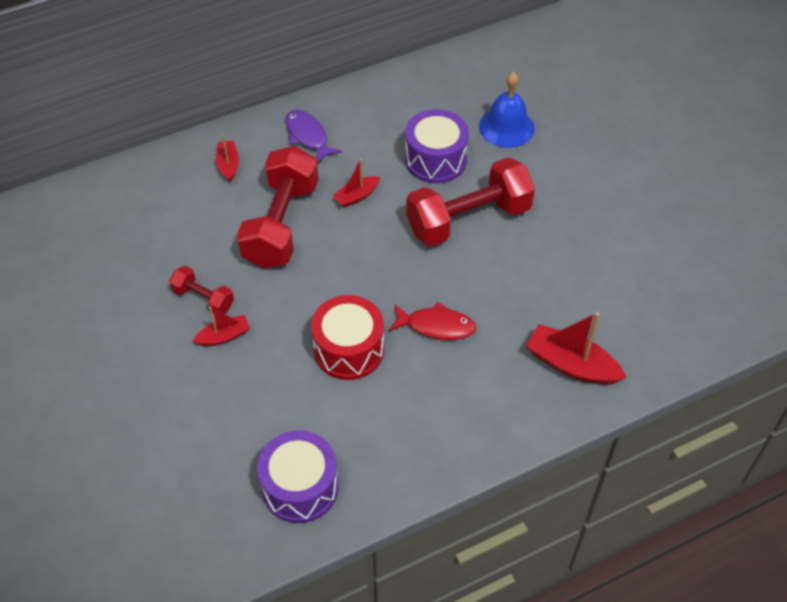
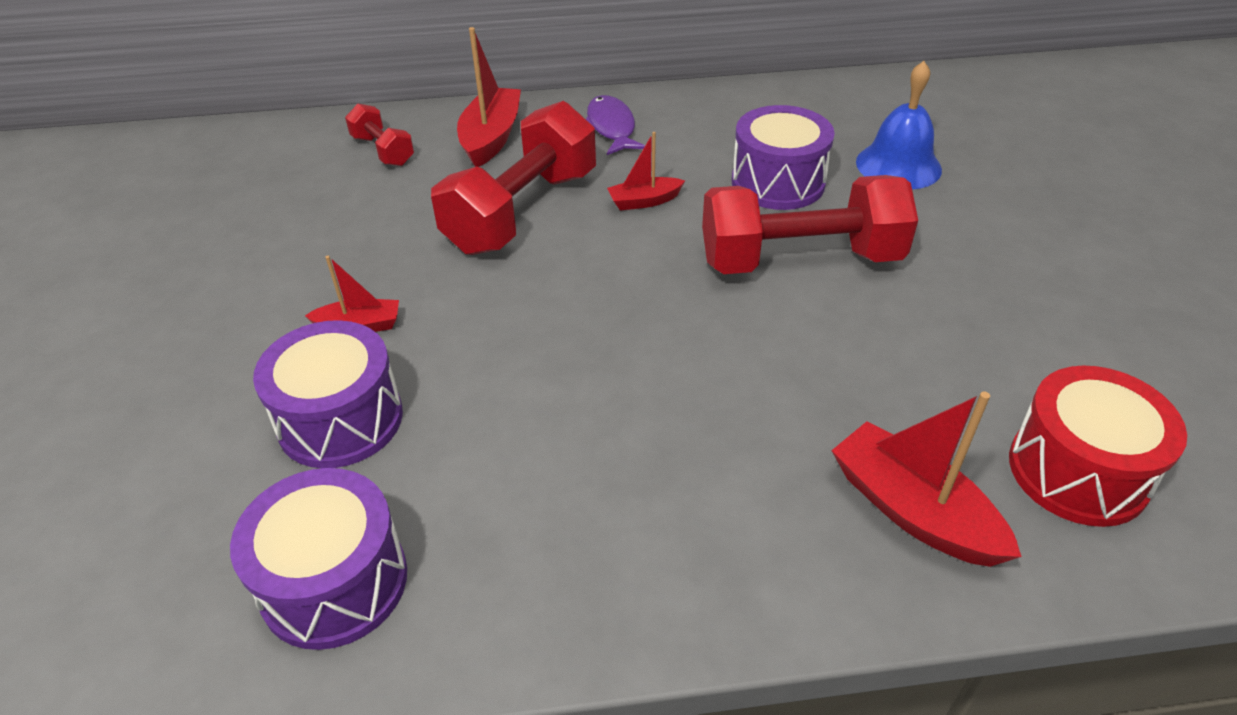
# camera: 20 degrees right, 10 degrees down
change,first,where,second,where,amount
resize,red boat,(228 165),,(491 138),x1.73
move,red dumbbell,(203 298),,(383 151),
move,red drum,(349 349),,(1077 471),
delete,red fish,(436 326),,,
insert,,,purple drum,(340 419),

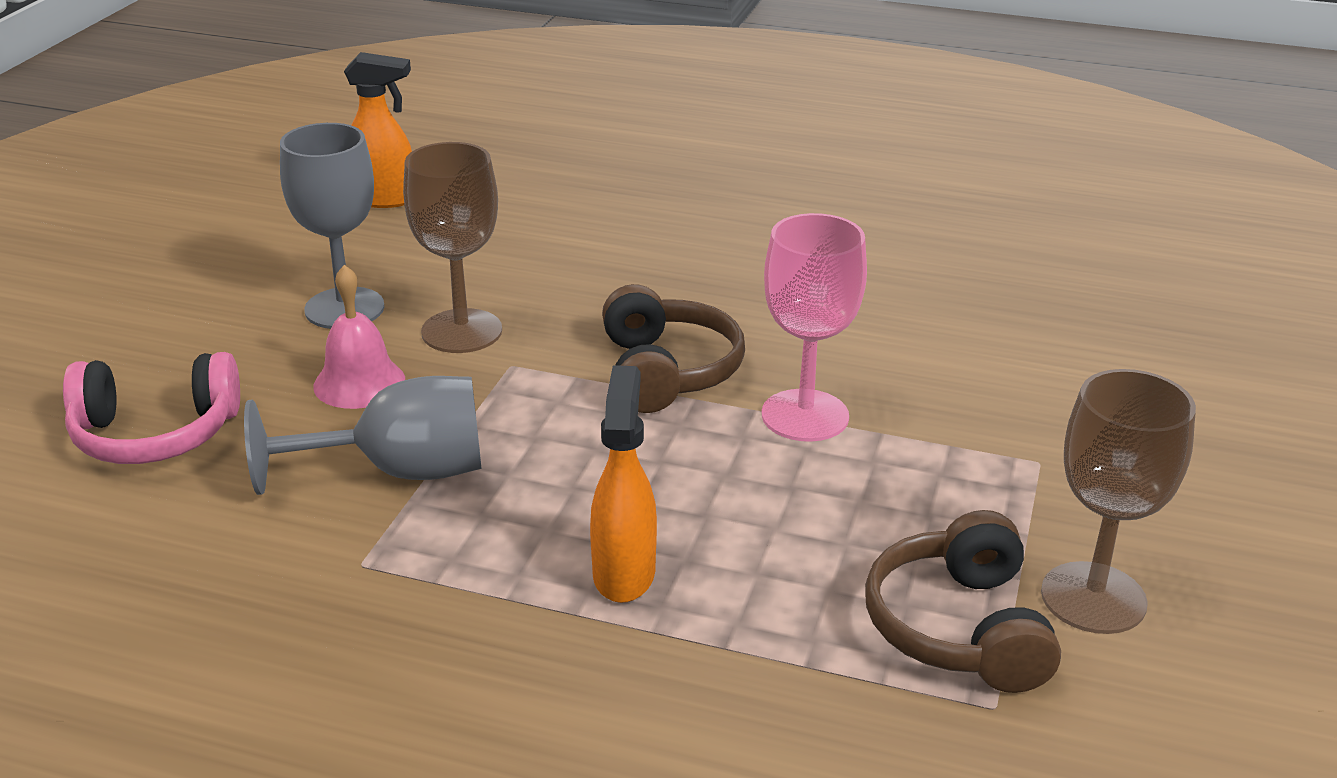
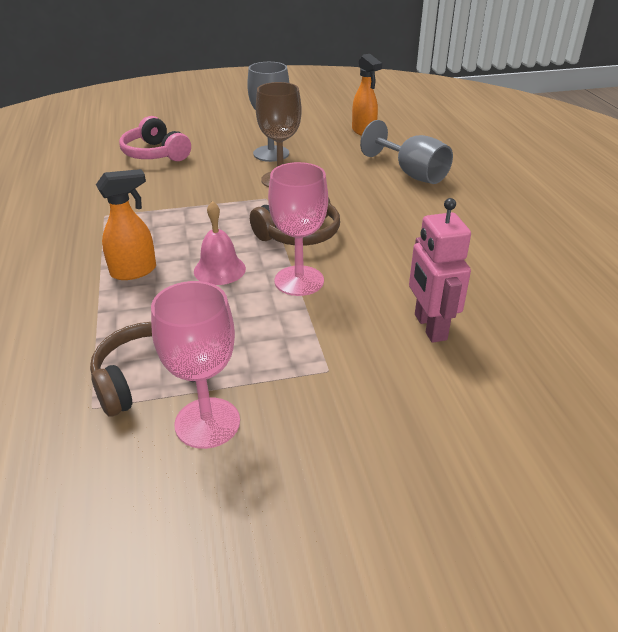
# camera: 60 degrees right, 5 degrees up
change,first,where,second,where,amount
move,pink bell,(359 383),,(219 269),
recolor,brown goblet,(1093 598),pink goblet,(207 423),
move,grey goblet,(399 472),,(411 173),
insert,,,pink robot,(429 327),

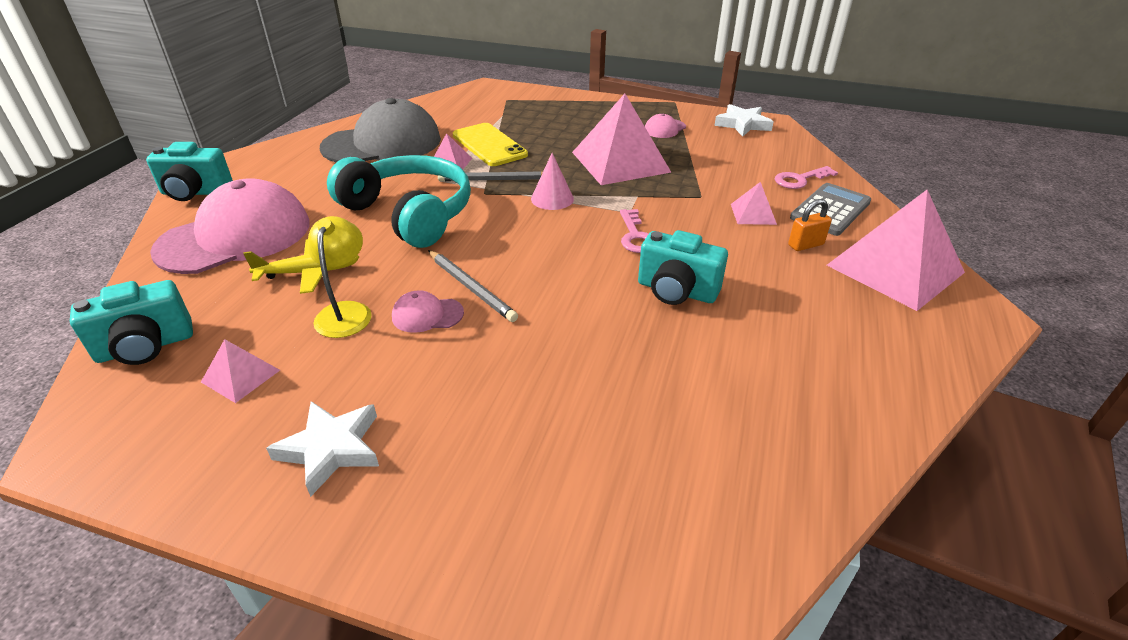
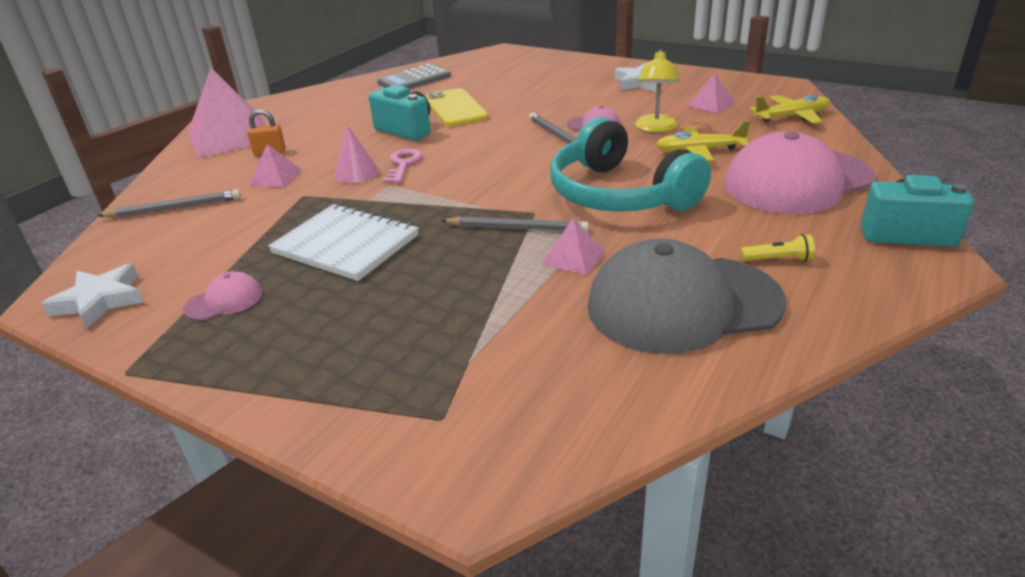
# camera: 165 degrees left, 5 degrees down
change,first,where,second,where,amount
replace,pink pyramid,(620 162),white notebook,(346 244),
move,yellow phone,(489 145),,(455 108),
move,pink cone,(552 198),,(356 173),
replace,pink key,(800 179),grey pencil,(175 208),
move,grey calculator,(830 210),,(414 79),
replace,turquoise camera,(146 347),yellow plane,(791 117),
insert,,,yellow flashlight,(778 259),

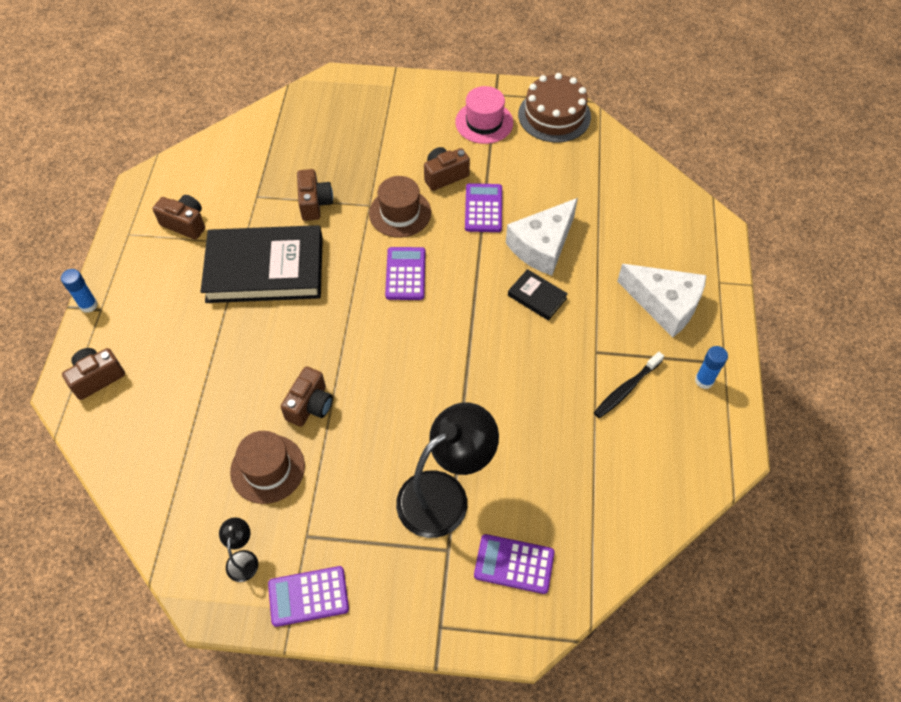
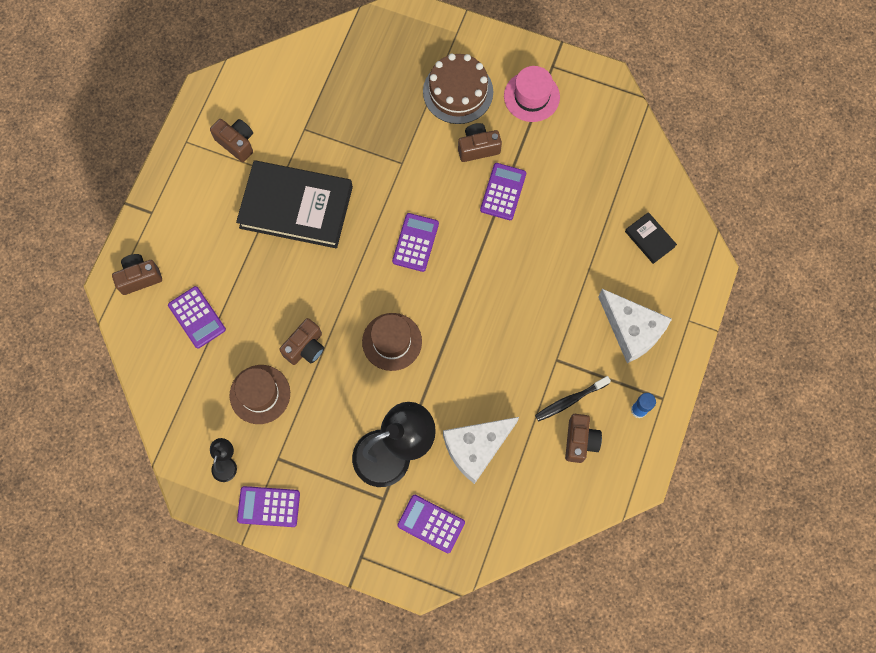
# camera: 15 degrees right, 15 degrees up
change,first,where,second,where,amount
move,brown cake,(554 115),,(458 92),
move,brown camera,(315 203),,(580 441),
move,brown hat,(400 213),,(392 341),
move,white cheese,(542 246),,(476 448),
delete,blue glue stick,(88 305),,,
move,black book,(537 297),,(649 239),
insert,,,purple calculator,(197 317),

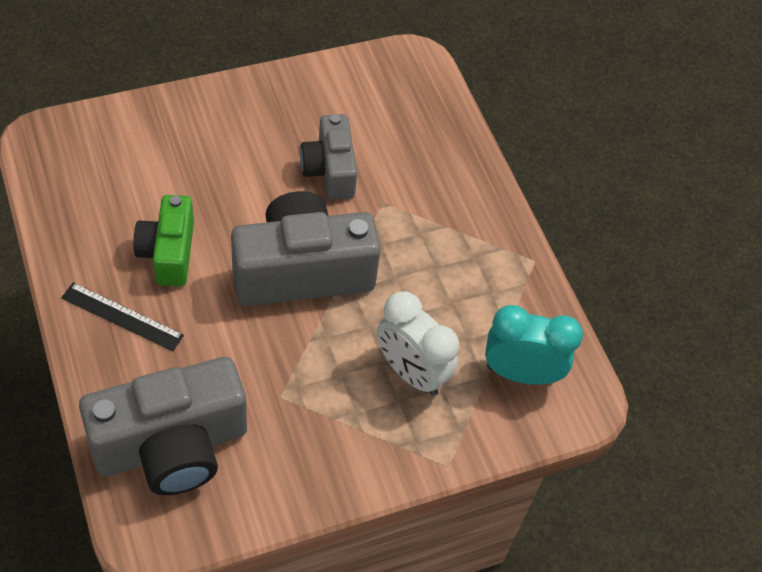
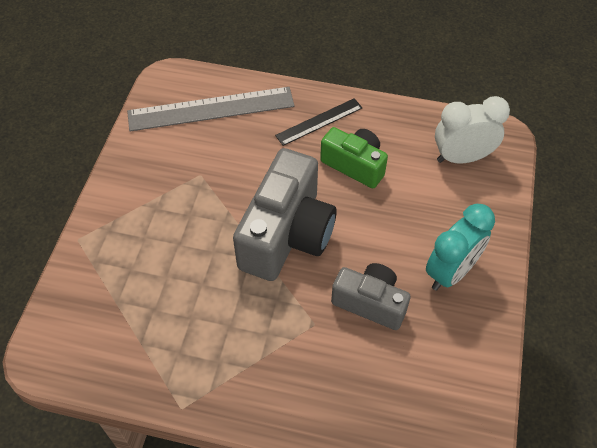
# camera: 130 degrees right, 0 degrees up
change,first,where,second,where,amount
move,white clock,(411 372),,(462 157),
move,turquoise clock,(521 373),,(451 272),
replace,grey camera,(171 446),grey ruler,(211 109),

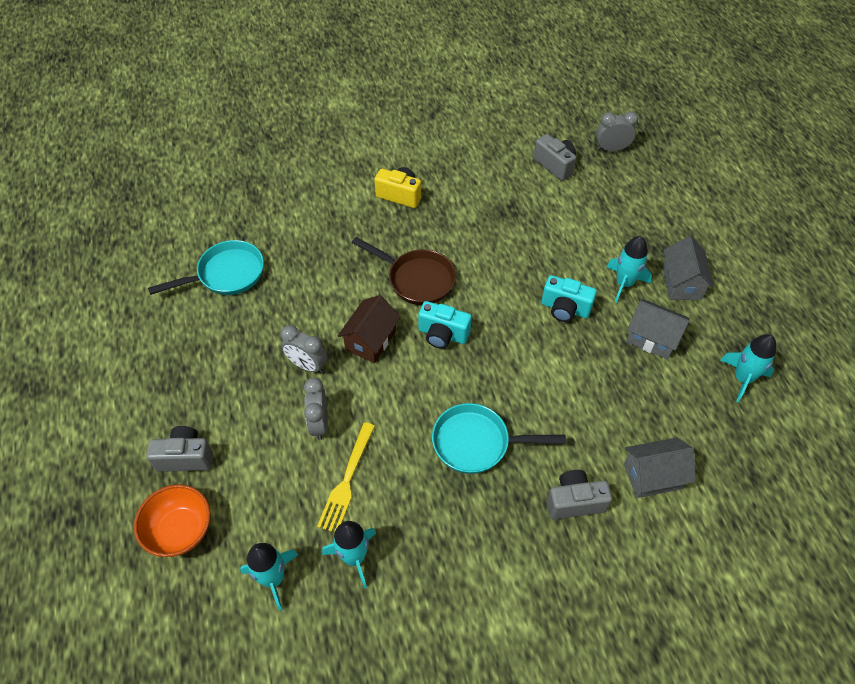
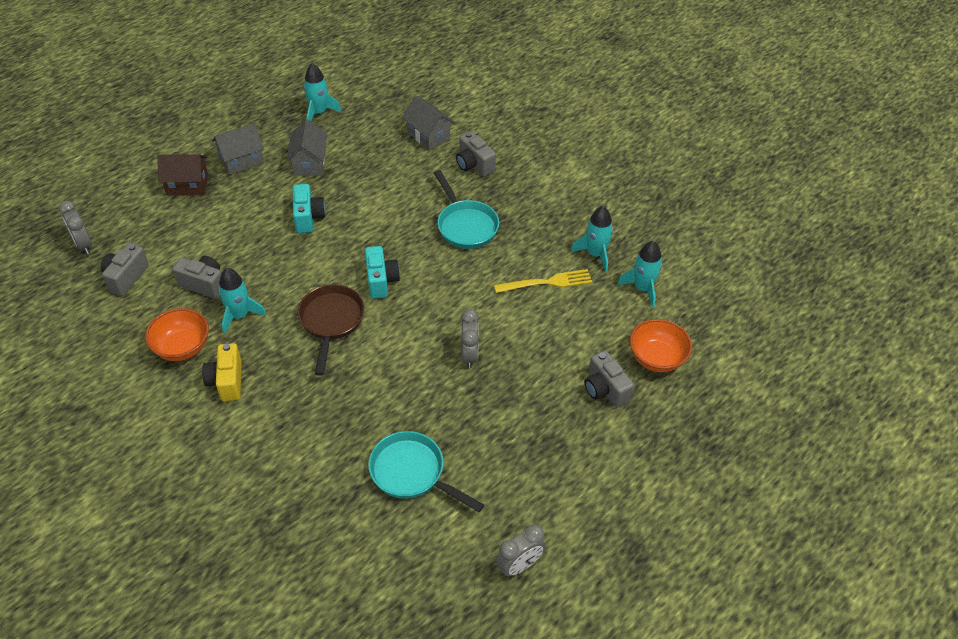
# camera: 120 degrees left, 5 degrees down
change,first,where,second,where,amount
move,turquoise rocket,(624 283),,(240 315),
move,brown house,(371 340),,(187 185),
move,grey clock,(319 423),,(519 565),
insert,,,grey camera,(204 284),
insert,,,orange bowl,(182 347),

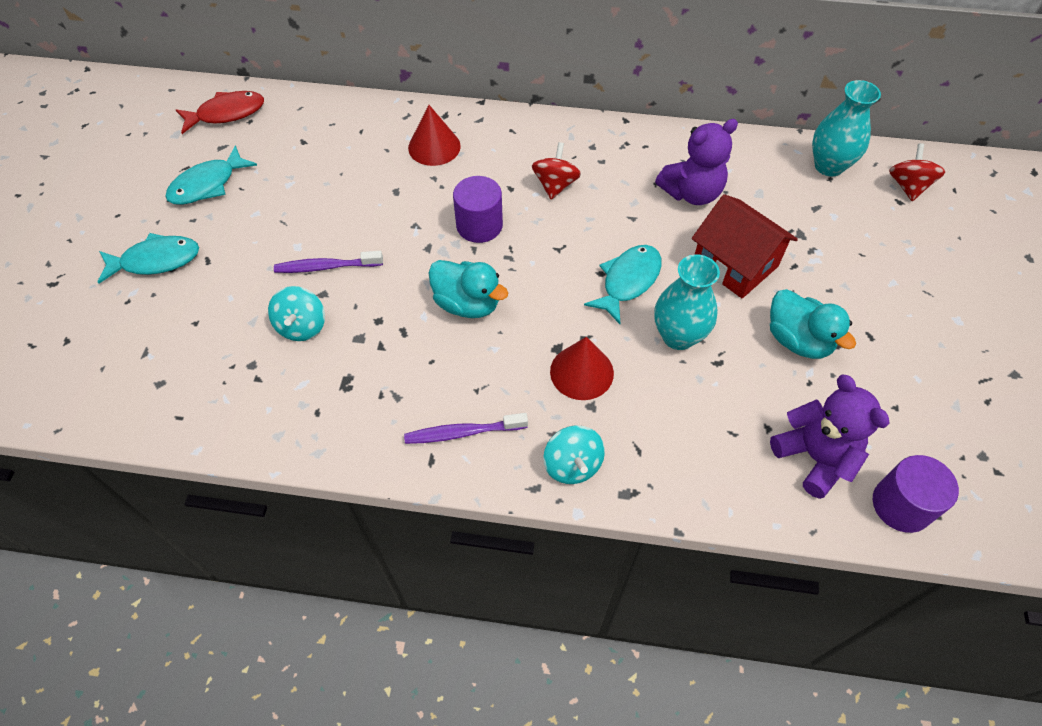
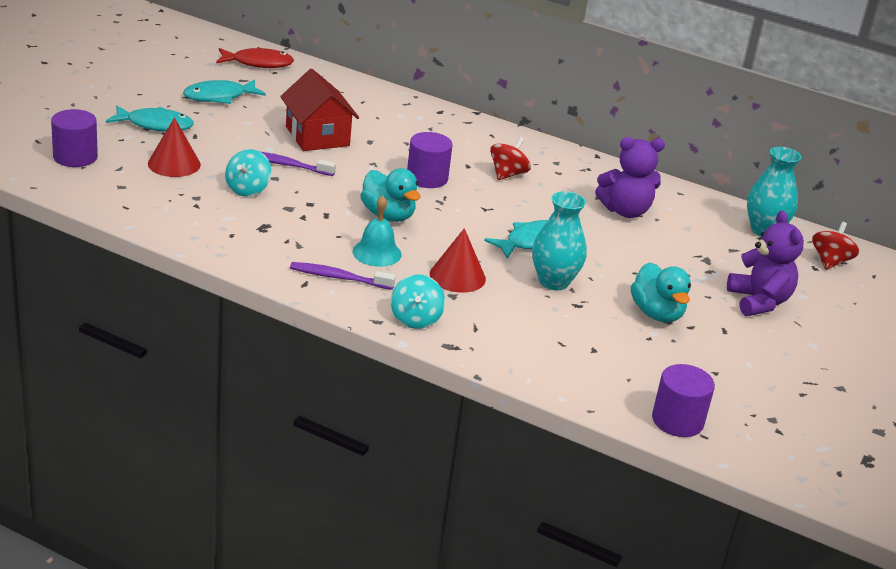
# camera: 15 degrees right, 25 degrees down
change,first,where,second,where,amount
move,red cone,(434 147),,(174 164),
move,red house,(735 264),,(317 136),
move,purple teddy bear,(814 457),,(759 302),
insert,,,purple cylinder,(75 157),
insert,,,turquoise bell,(377 253),

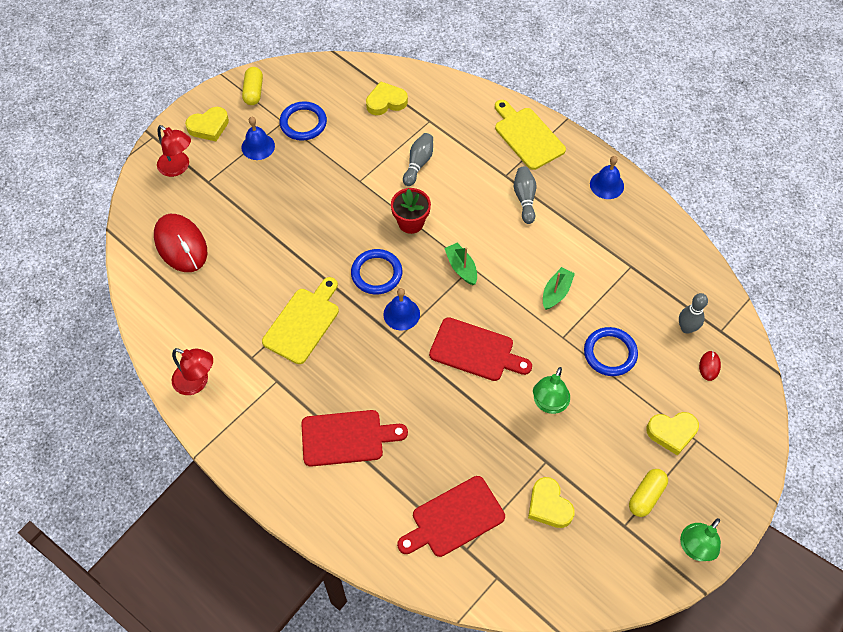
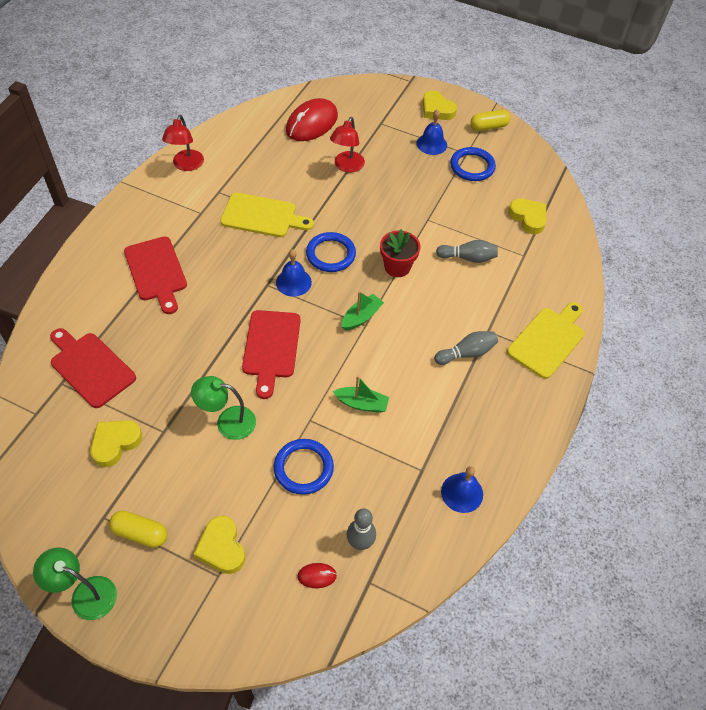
# camera: 70 degrees right, 5 degrees down
change,first,where,second,where,amount
move,red lamp,(178 167),,(347 166),
move,blue bell,(606 185),,(462 493),

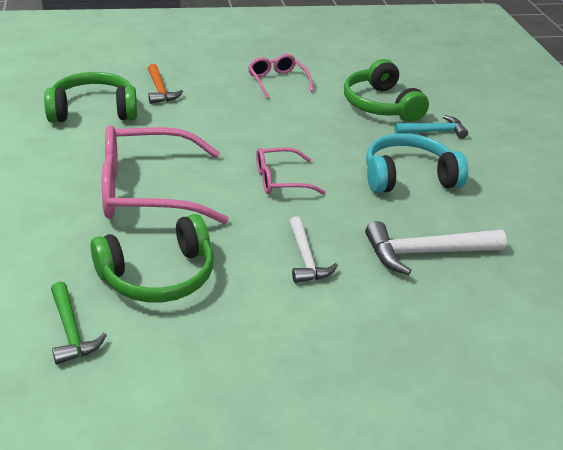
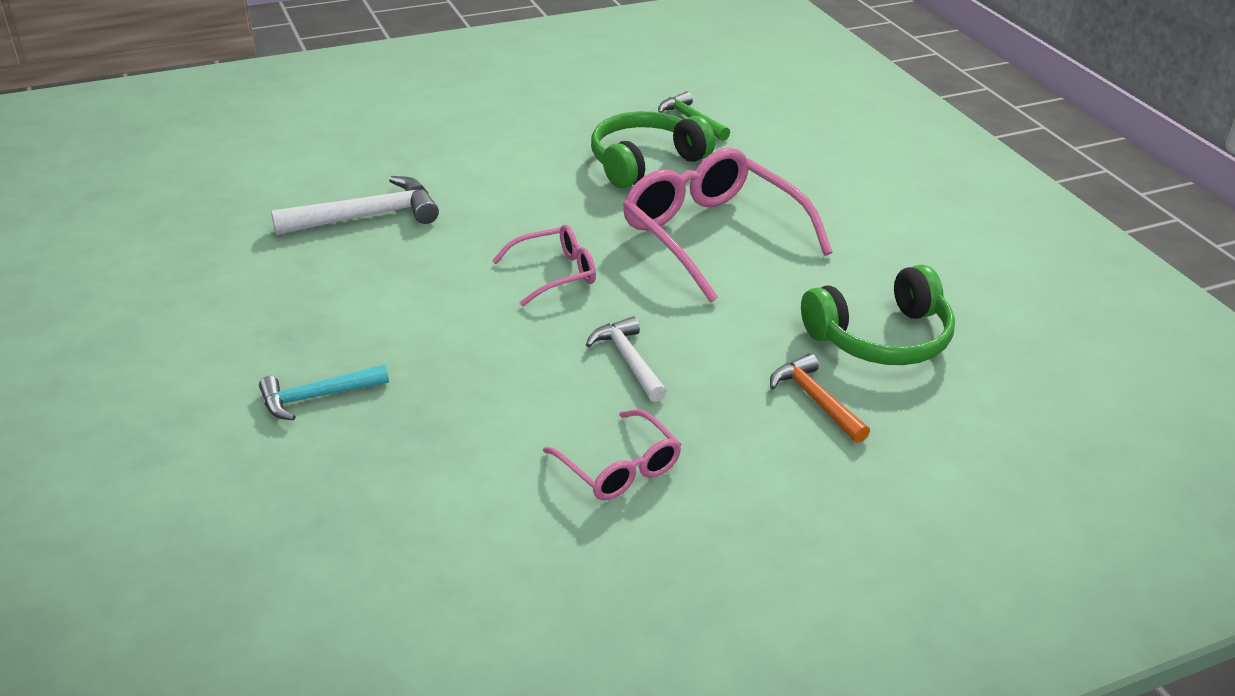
# camera: 170 degrees right, 0 degrees up
change,first,where,second,where,amount
delete,green headphones,(381 105),,,
rotate,pink glasses,(148 191),,(712 235),105 degrees counterclockwise
delete,turquoise headphones,(408 177),,,
move,white hammer,(306 258),,(628 360),

